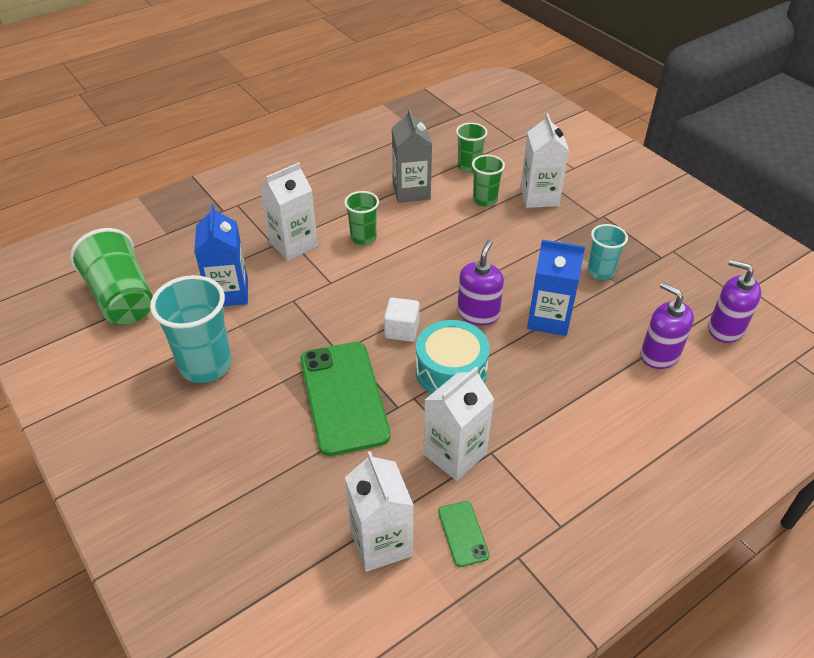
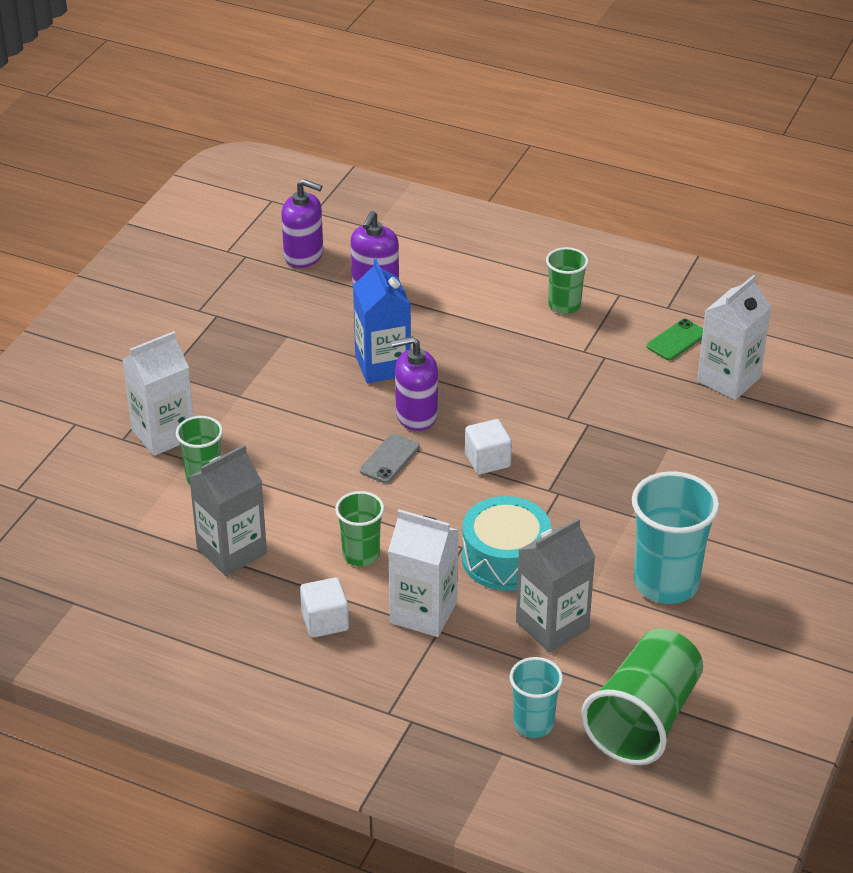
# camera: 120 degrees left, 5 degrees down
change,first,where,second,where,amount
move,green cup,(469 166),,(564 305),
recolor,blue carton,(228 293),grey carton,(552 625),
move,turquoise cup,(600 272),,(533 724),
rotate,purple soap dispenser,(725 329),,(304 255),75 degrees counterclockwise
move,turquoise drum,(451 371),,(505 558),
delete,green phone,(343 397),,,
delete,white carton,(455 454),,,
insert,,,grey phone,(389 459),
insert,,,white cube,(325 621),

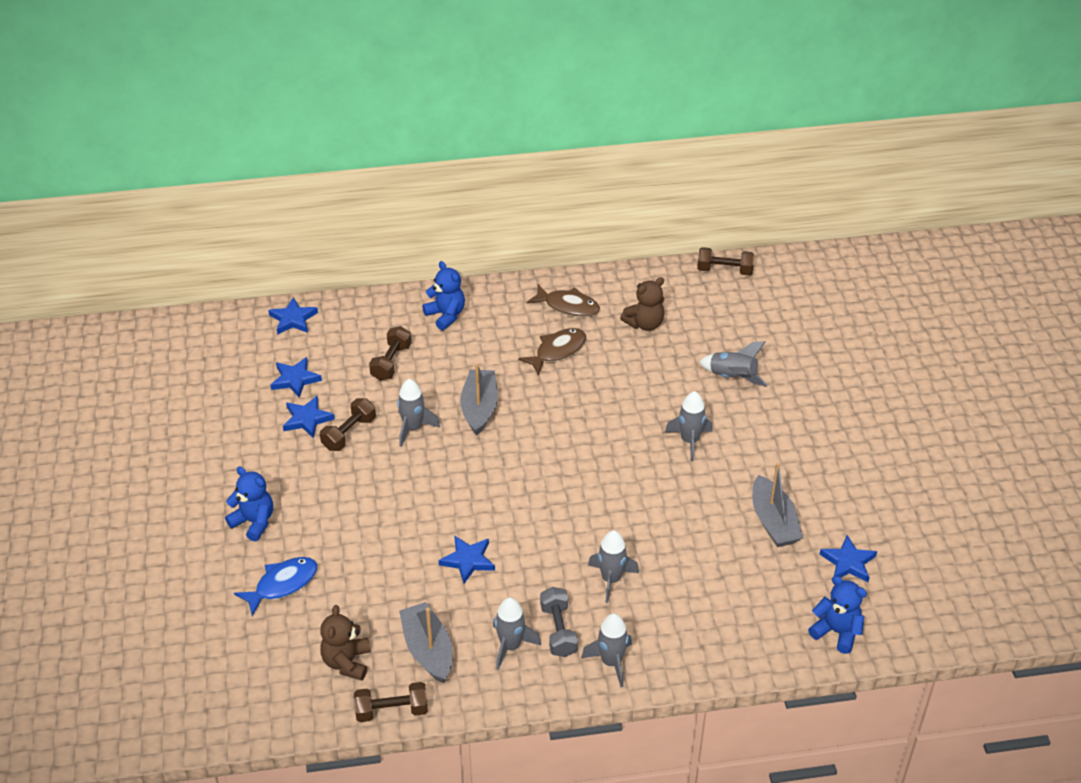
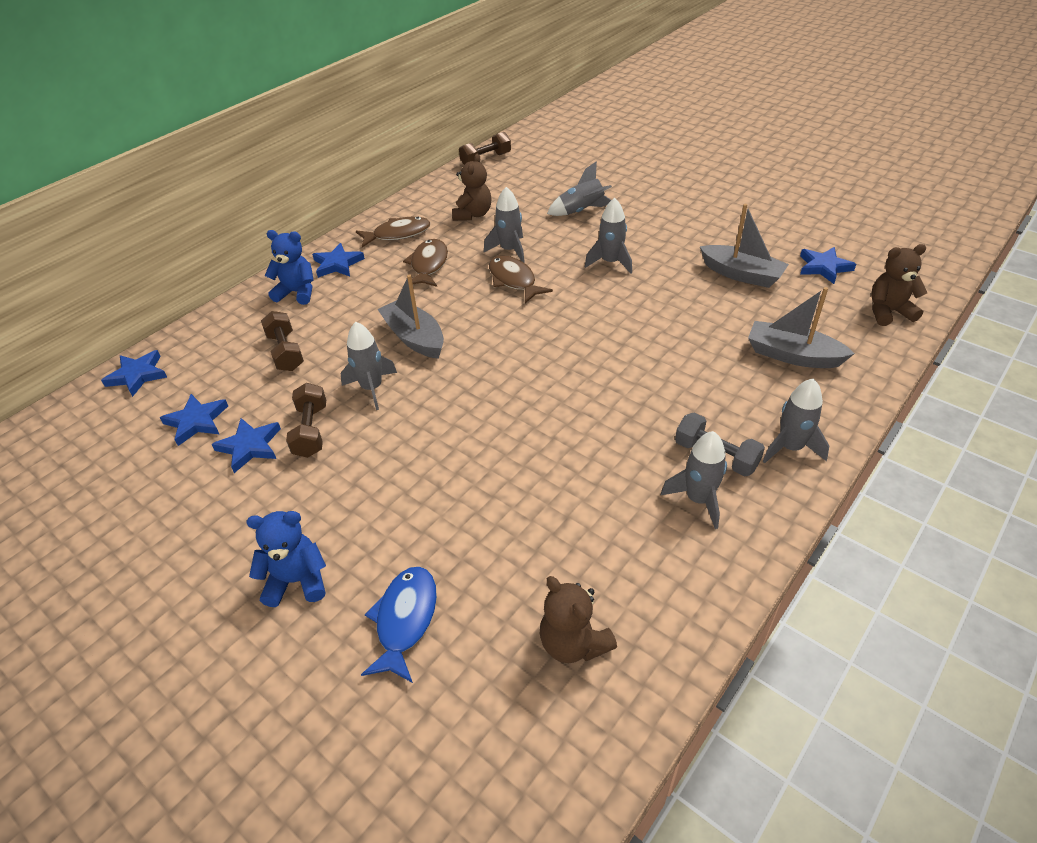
# camera: 40 degrees left, 0 degrees up
change,first,where,second,where,amount
move,grey rocket,(611 579),,(509 250),
move,blue star,(468 560),,(337 264),
recolor,blue teddy bear,(836 632),brown teddy bear,(888 312),
move,grey boat,(428 650),,(792 355),
delete,brown dumbbell,(391 710),,,
insert,,,brown fish,(514 280),

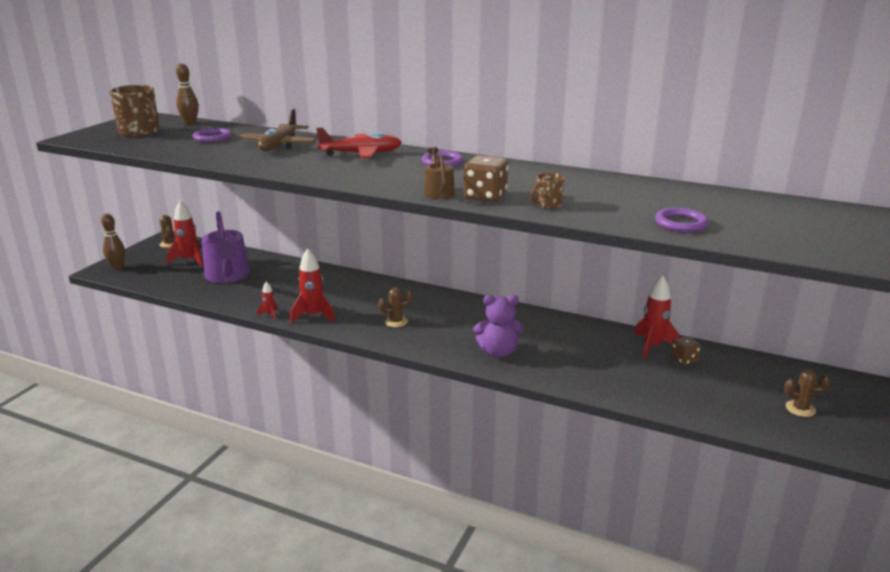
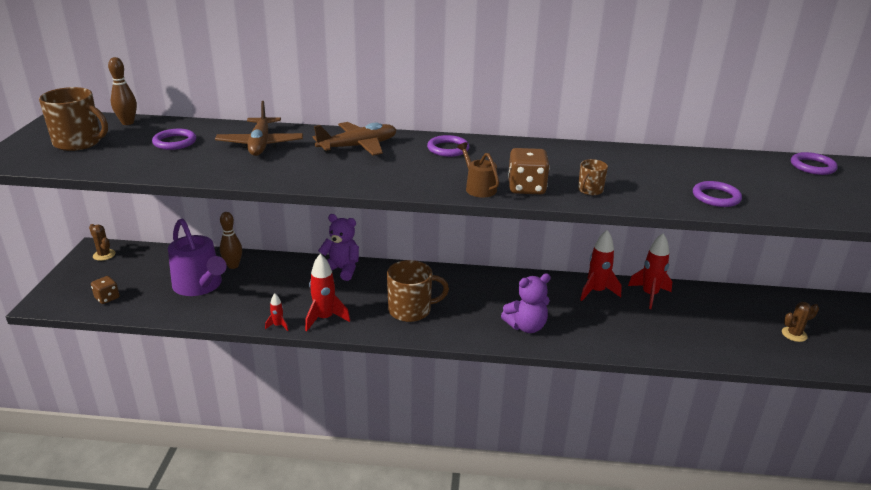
# camera: 20 degrees left, 5 degrees up
change,first,where,second,where,amount
recolor,red plane,(361 154),brown plane,(358 146),
move,red rocket,(189 260),,(596 291),
move,brown bowling pin,(117 267),,(233 266),
replace,brown cactus,(396 322),brown mug,(411 310),
move,brown dice,(684 360),,(107 298),
insert,,,purple ring,(812 166),
insert,,,purple teddy bear,(341 269),

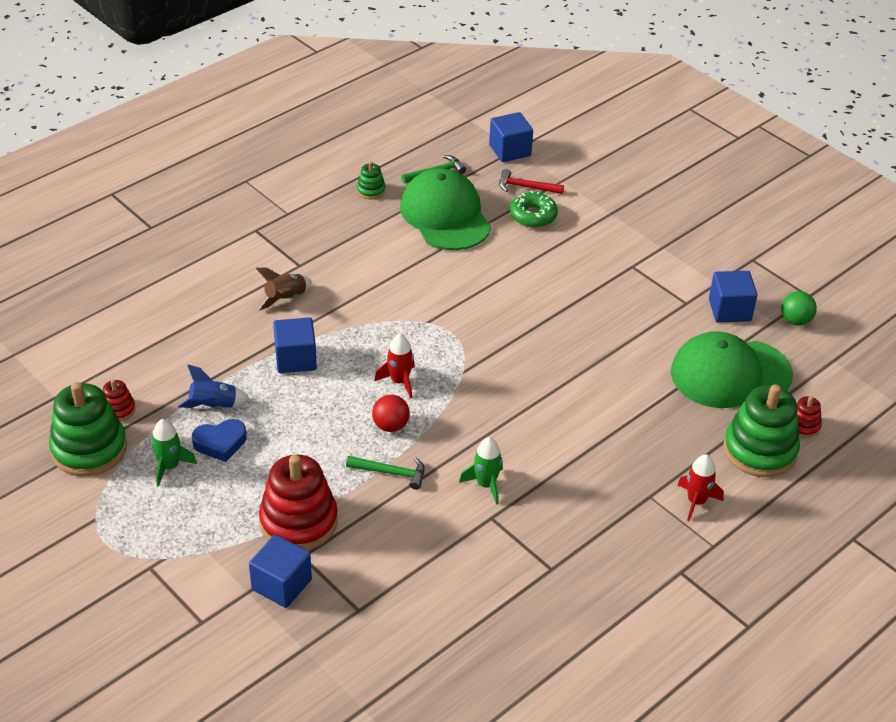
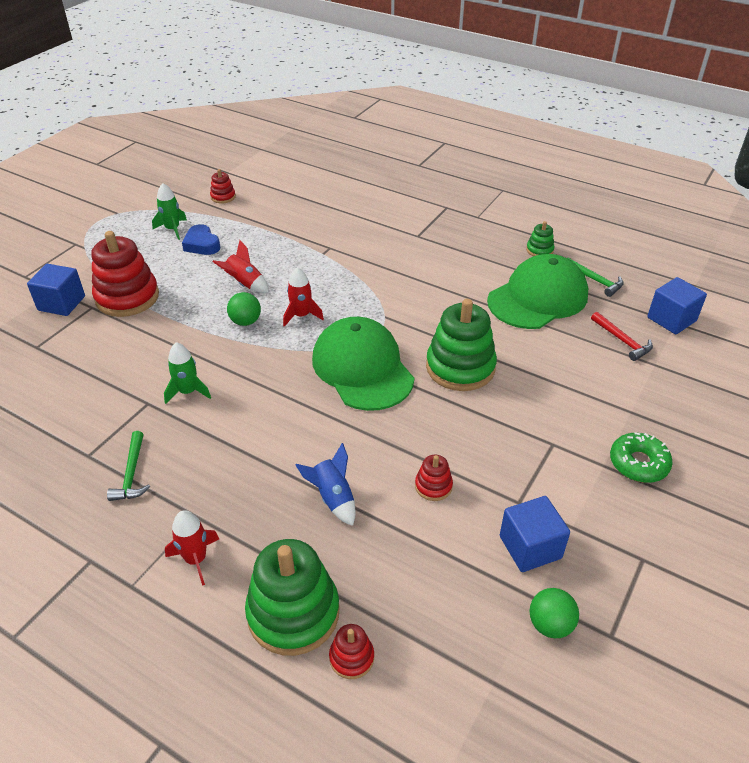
# camera: 75 degrees right, 0 degrees up
change,first,where,second,where,amount
rotate,red hammer,(526 187),,(622 341),150 degrees clockwise
move,green donut,(533 216),,(638 463),
delete,brown rocket,(286 299),,,
delete,blue cube,(295 359),,,
move,green cap,(730 373),,(362 368),
move,blue rocket,(214 406),,(333 498),
move,green stacking toy,(89 449),,(460 367),
recolor,red ball,(390 426),green ball,(245 321),
move,green hammer,(391 473),,(132 474),
insert,,,red rocket,(245 284),
insert,,,red stacking toy,(433 486),

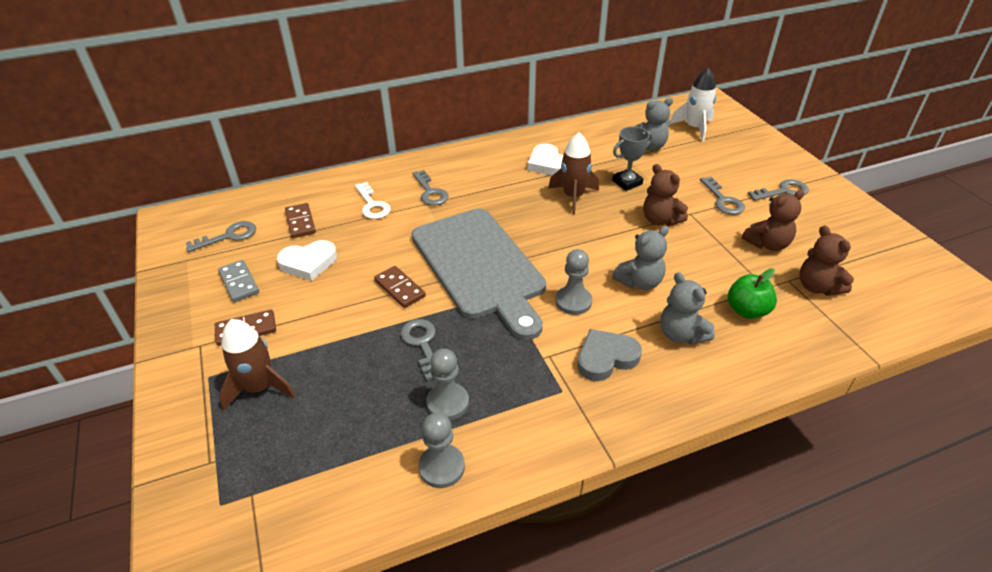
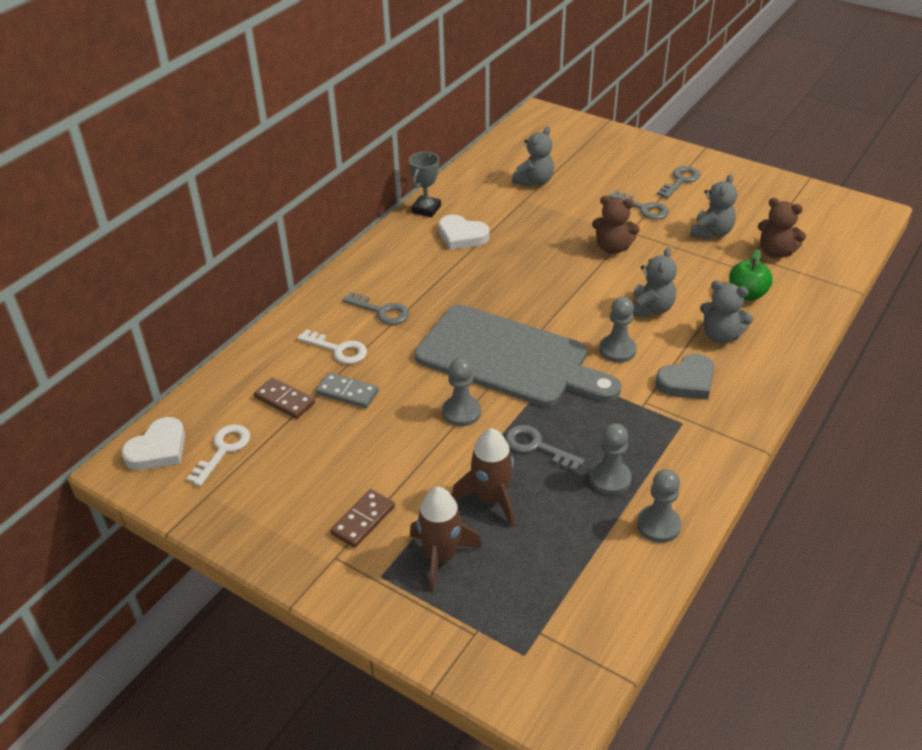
# camera: 35 degrees left, 0 degrees up
change,first,where,second,where,amount
delete,white rocket,(695 128),,,
move,grey trophy,(627 182),,(426 209),
move,brown rocket,(573 197),,(491 498),
recolor,brown teddy bear,(767 244),grey teddy bear,(711 232),
recolor,grey key,(228 236),white key,(223 450),
move,white heart,(308 263),,(158 449),
move,grey domino,(239 282),,(347 392),
replace,brown domino,(399 289),grey pawn,(461 412),
rotate,grey heart,(606 358),,(687 381),150 degrees counterclockwise

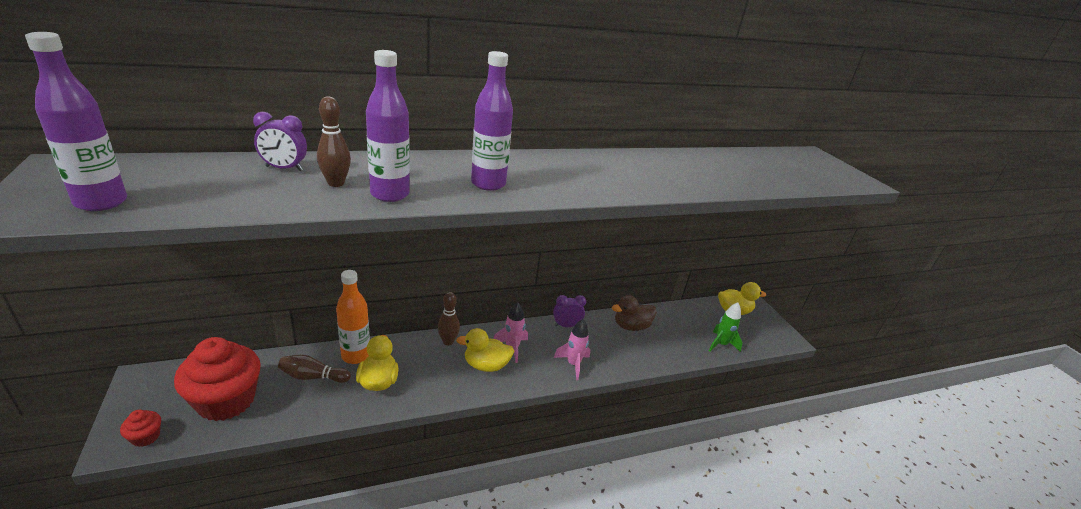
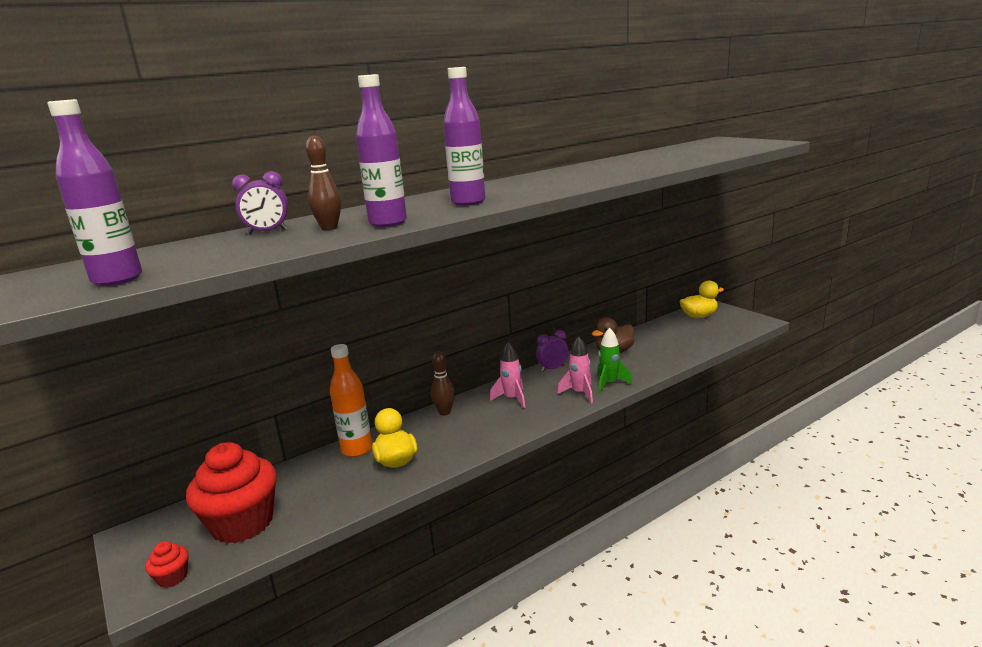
# camera: 10 degrees left, 10 degrees down
change,first,where,second,where,amount
move,green rocket,(721 344),,(609 383),
delete,yellow duck,(486 365),,,
delete,brown bowling pin,(313 377),,,

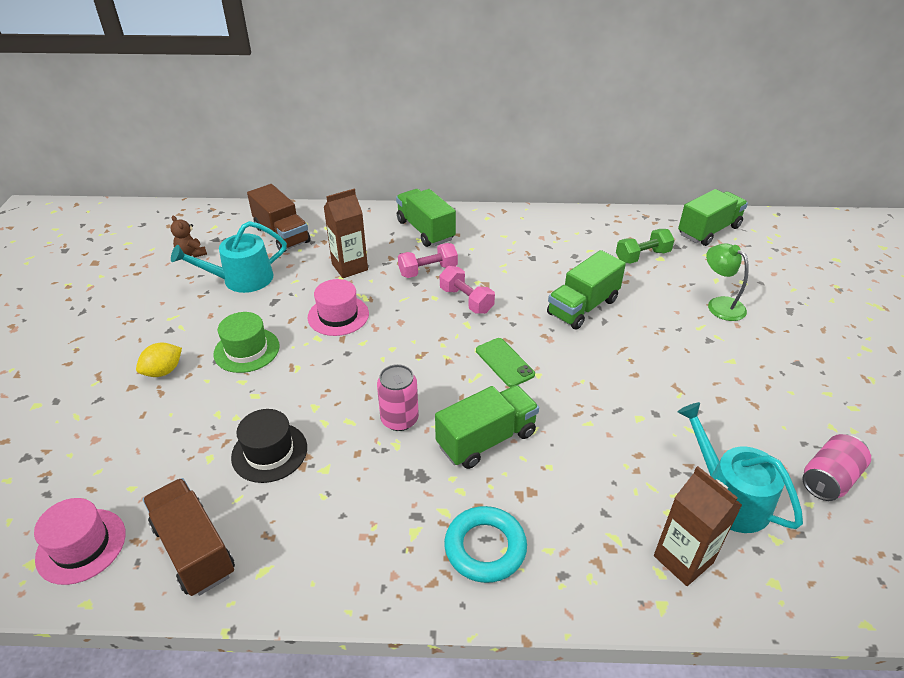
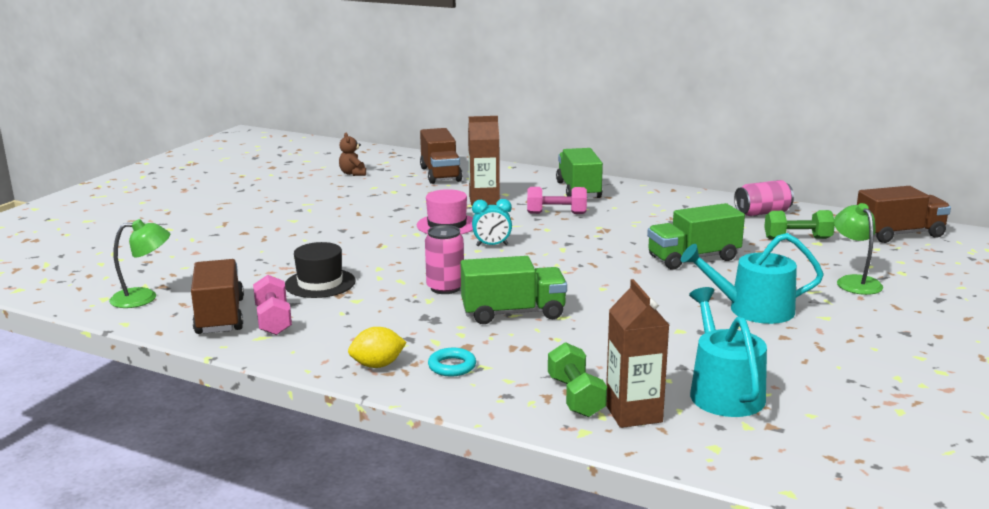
# camera: 25 degrees right, 20 degrees down
change,first,where,second,where,amount
recolor,green truck,(708 231),brown truck,(899 234),
move,turquoise watering can,(241 279),,(752 309),
move,pink dumbbell,(466 300),,(273 320),
delete,green hat,(246 350),,,
delete,green phone,(504 362),,,
move,yellow lemon,(163 371),,(377 365),
move,pink can,(828 479),,(762 213),
replace,pink hat,(81 545),green lamp,(144 297),
resize,turquoise ring,(485 548),,(452 366),x0.59
insert,,,turquoise clock,(492 245),
insert,,,green dumbbell,(576 397),

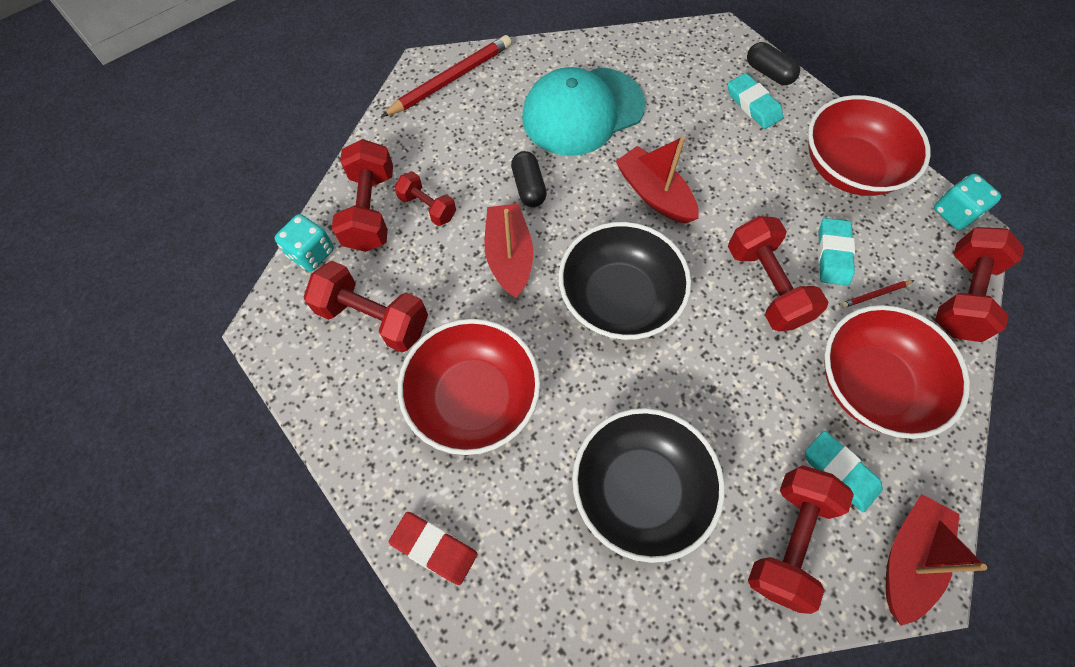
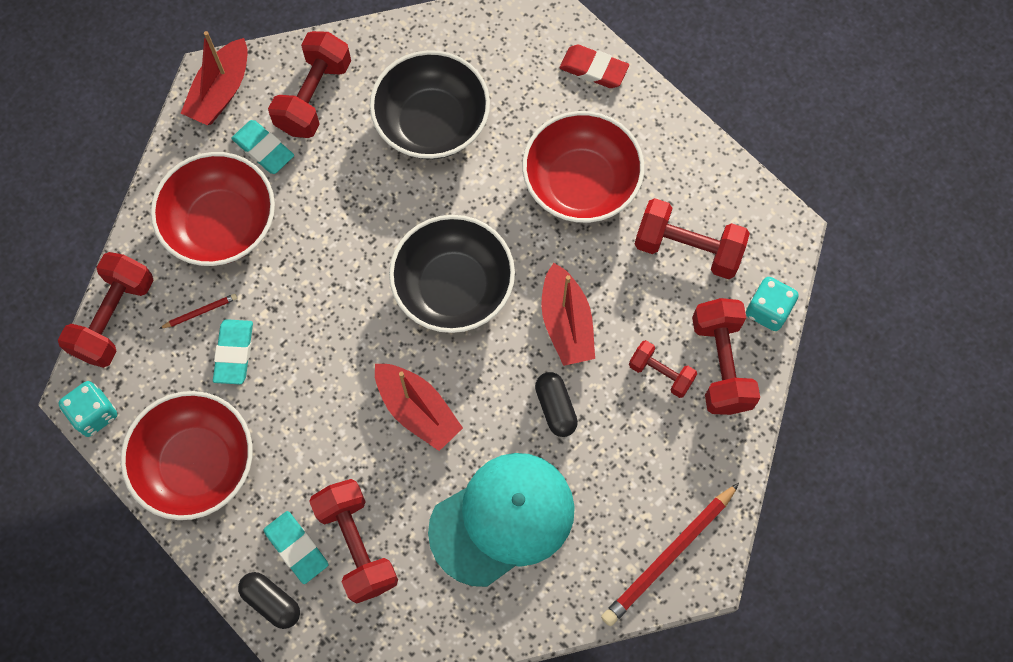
# camera: 175 degrees right, 5 degrees up
change,first,where,second,where,amount
move,red dumbbell,(766 286),,(357 545),

